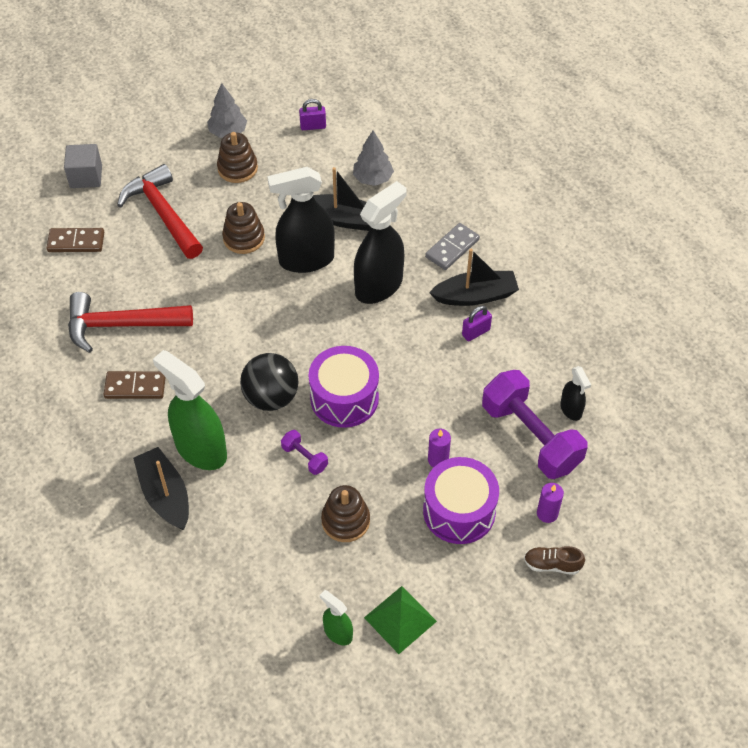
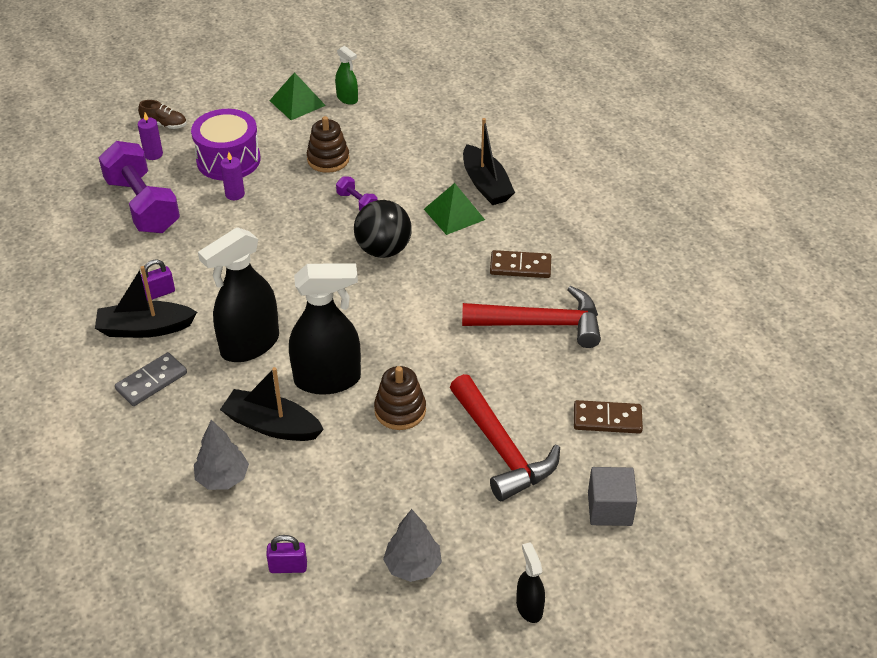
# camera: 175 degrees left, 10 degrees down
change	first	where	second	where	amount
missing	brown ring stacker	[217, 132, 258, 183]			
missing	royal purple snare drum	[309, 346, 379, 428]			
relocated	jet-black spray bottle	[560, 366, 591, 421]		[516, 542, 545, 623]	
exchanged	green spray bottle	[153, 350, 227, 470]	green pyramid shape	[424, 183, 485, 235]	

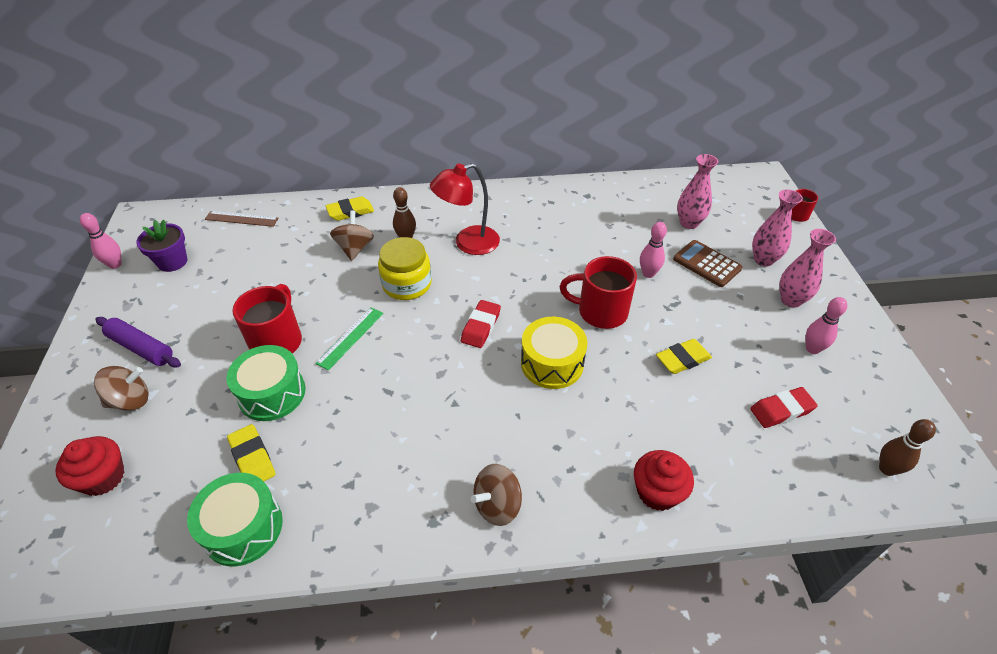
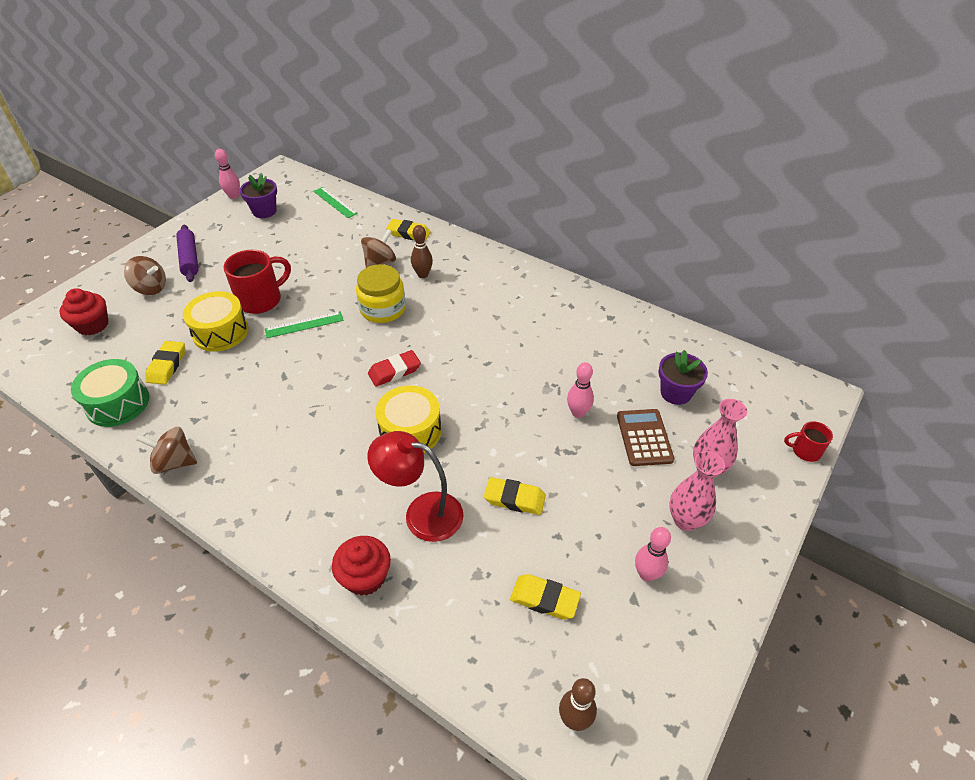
# camera: 40 degrees right, 0 degrees up
change	first	where	second	where	amount
missing	red mug	[560, 256, 637, 329]			
relocated	red lamp	[430, 163, 500, 255]		[367, 431, 464, 542]	
relocated	brown spinning top	[471, 464, 522, 526]		[136, 427, 197, 474]	
exchanged	pink vase	[677, 154, 718, 229]	royal purple potted plant	[658, 350, 708, 405]	
colour	brown ruler	[205, 211, 279, 227]	green ruler	[313, 187, 358, 218]	
colour	green snare drum	[226, 345, 306, 421]	yellow snare drum	[183, 291, 249, 352]	
colour	red pencil eraser	[750, 387, 818, 428]	yellow pencil eraser	[510, 574, 581, 620]	

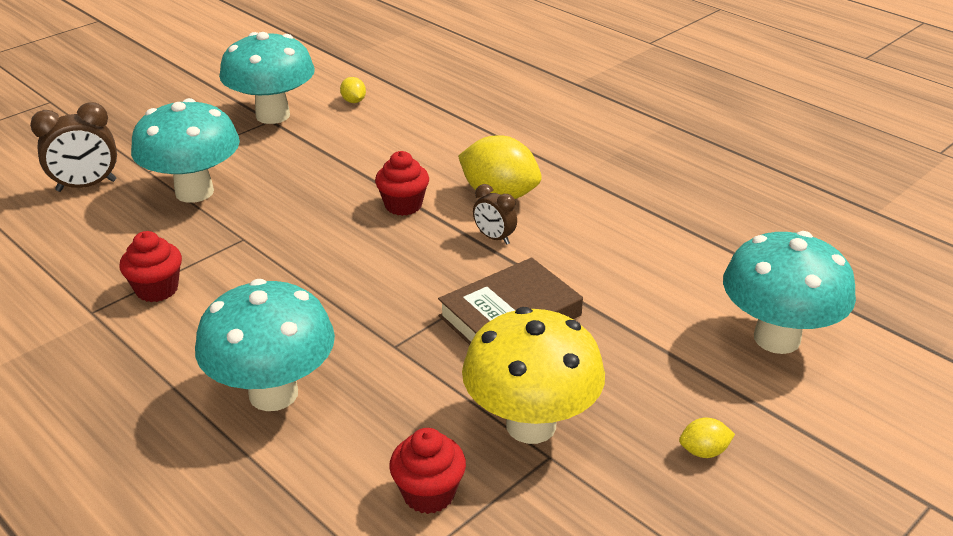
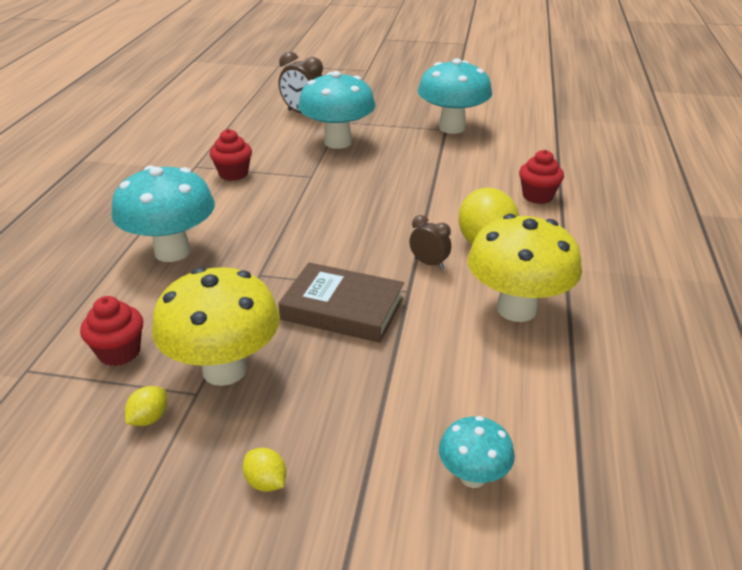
# camera: 55 degrees right, 0 degrees up
change	first	where	second	where	amount
appeared			yellow mushroom	[467, 214, 582, 322]	
relocated	yellow lemon	[340, 77, 366, 103]		[125, 386, 167, 426]	
relocated	red muffin	[375, 151, 429, 216]		[519, 150, 564, 204]	
spun	brown clock	[473, 184, 517, 245]		[409, 215, 451, 269]	120 degrees clockwise
size	teal mushroom	[723, 231, 856, 354]		[439, 416, 515, 488]	x0.52

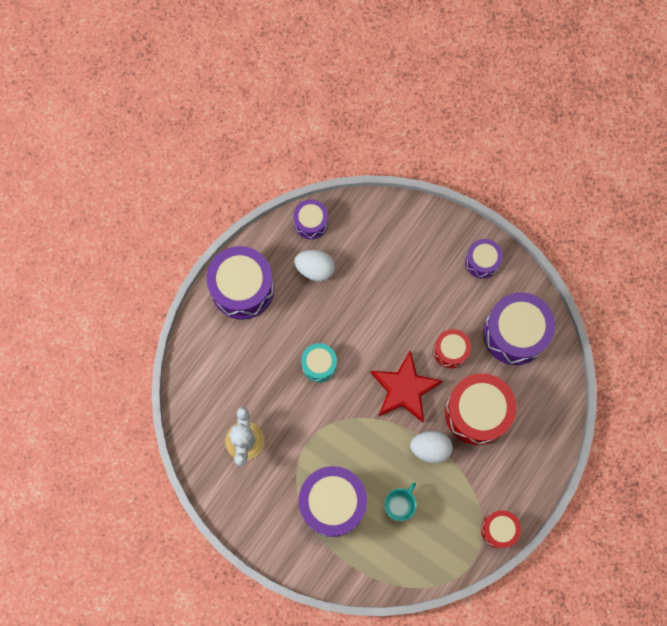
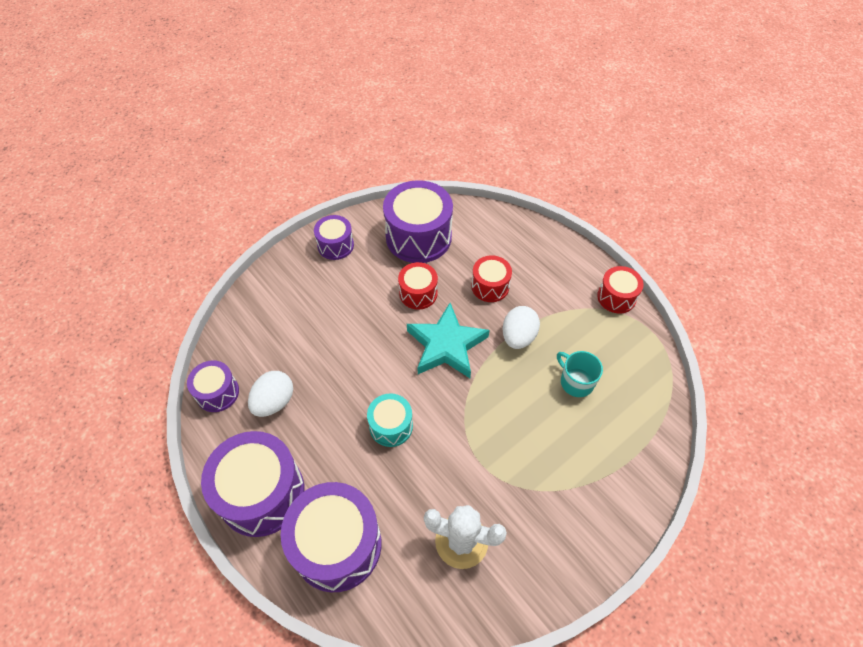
# camera: 75 degrees left, 20 degrees down
change	first	where	second	where	amount
relocated	royal purple snare drum	[299, 466, 367, 537]		[281, 482, 382, 592]	
colour	red star	[370, 351, 443, 422]	teal star	[407, 303, 490, 378]	
size	red snare drum	[445, 373, 517, 445]		[471, 255, 512, 302]	x0.55

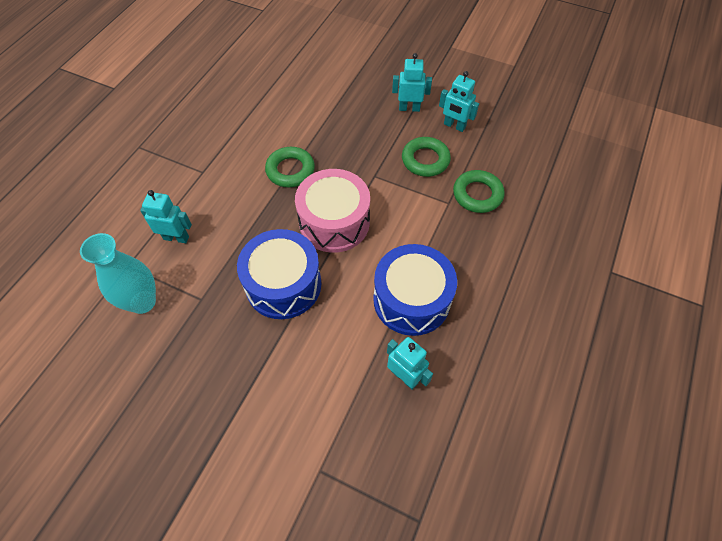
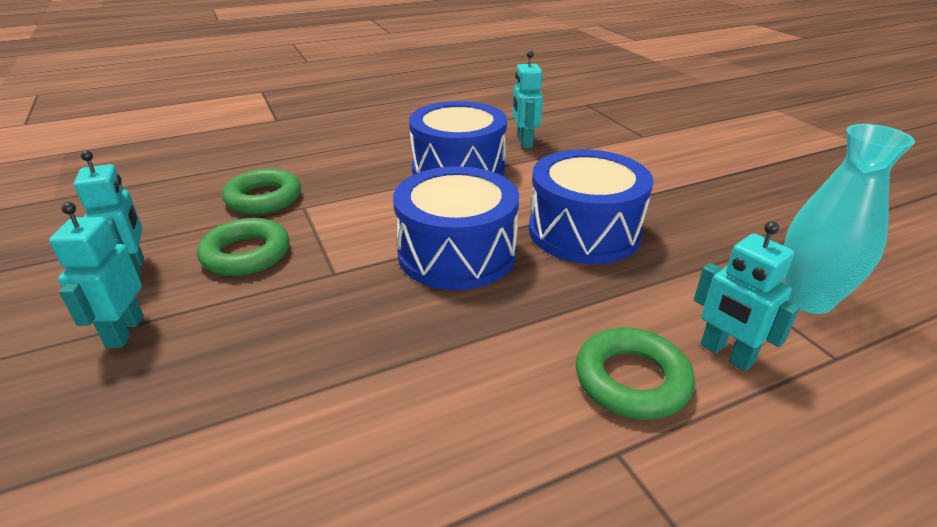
# camera: 140 degrees left, 25 degrees down
change	first	where	second	where	amount
relocated	green hoop	[265, 147, 315, 187]		[576, 328, 695, 420]	
colour	pink snare drum	[295, 169, 370, 253]	royal blue snare drum	[393, 166, 519, 290]	
spun	teal toy robot	[392, 53, 432, 112]		[49, 202, 144, 348]	45 degrees clockwise

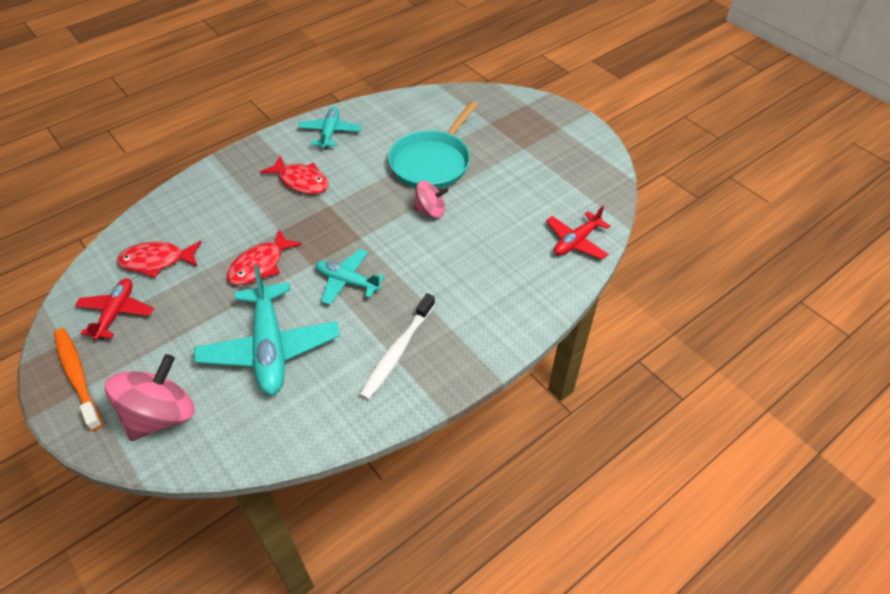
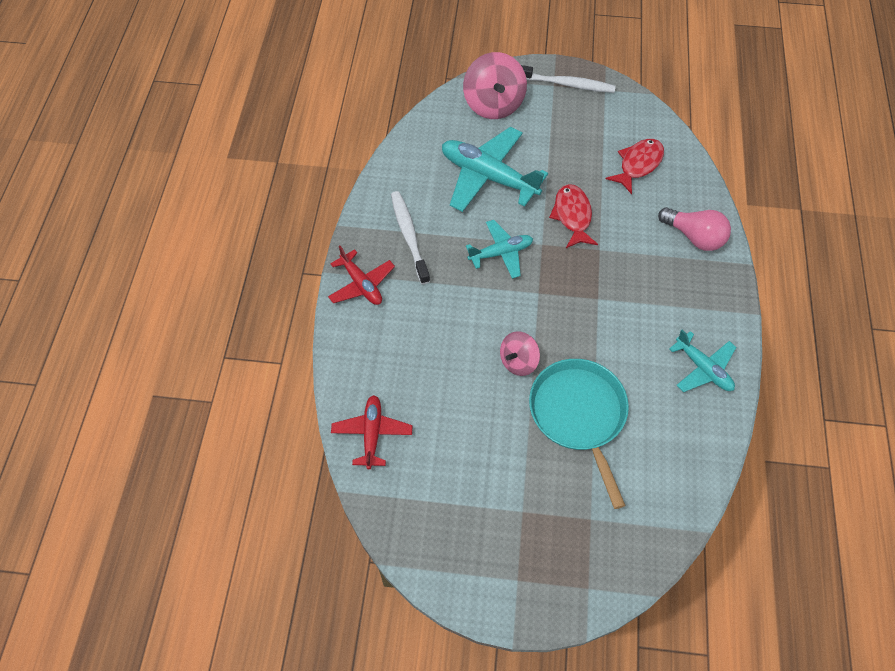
# camera: 135 degrees right, 10 degrees up
change	first	where	second	where	amount
missing	red fish	[260, 156, 329, 194]			
appeared			pink light bulb	[658, 207, 731, 251]	
relocated	red plane	[75, 279, 154, 340]		[328, 246, 395, 305]	
colour	orange toothbrush	[54, 328, 103, 431]	white toothbrush	[521, 65, 616, 93]	

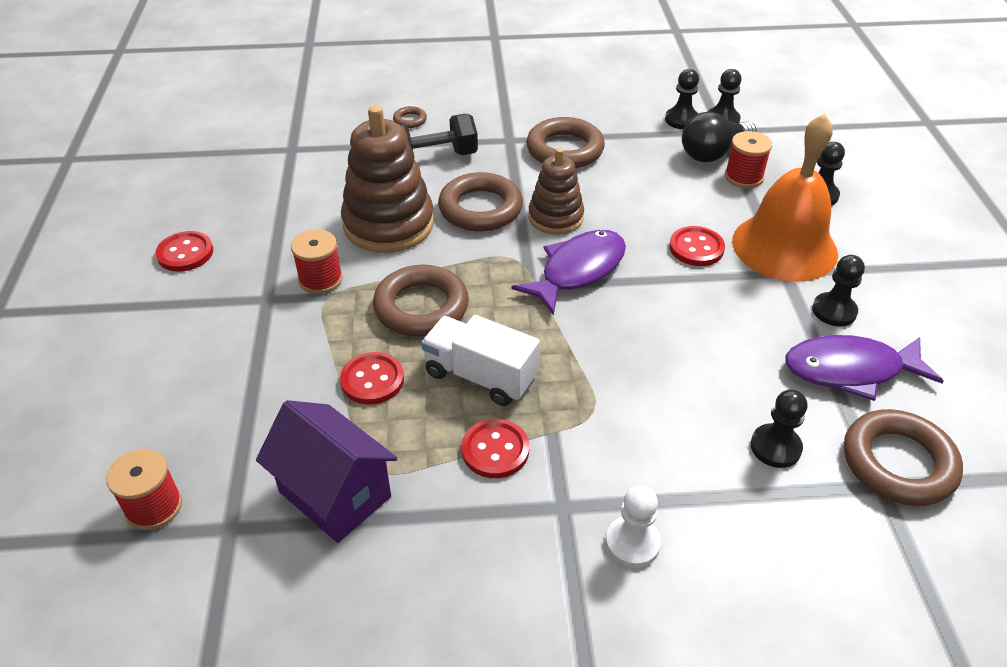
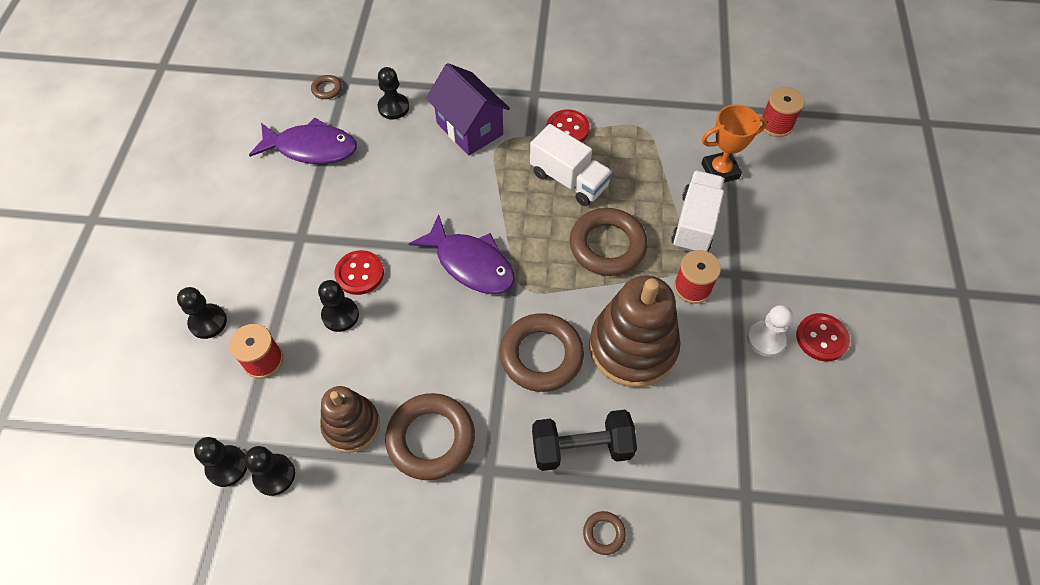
# camera: 170 degrees left, 15 degrees up
change	first	where	second	where	amount
missing	red button	[340, 352, 404, 405]			
missing	jet-black light bulb	[682, 112, 757, 162]			
missing	orange hand bell	[732, 113, 838, 282]			
appeared			white truck	[671, 170, 725, 252]	
appeared			orange prize cup	[701, 104, 767, 183]	
relocated	royal purple toy house	[256, 400, 397, 543]		[426, 63, 510, 155]	
relocated	brown ring stacker	[528, 148, 584, 235]		[320, 386, 380, 453]	
relocated	white chess pawn	[606, 485, 661, 568]		[747, 305, 793, 357]	
relocated	jet-black chess pawn	[812, 255, 865, 326]		[318, 280, 359, 332]	
spun	royal purple fish	[512, 230, 626, 316]		[408, 214, 515, 294]	105 degrees counterclockwise
size	brown hoop	[844, 409, 963, 506]		[311, 75, 342, 99]	x0.45

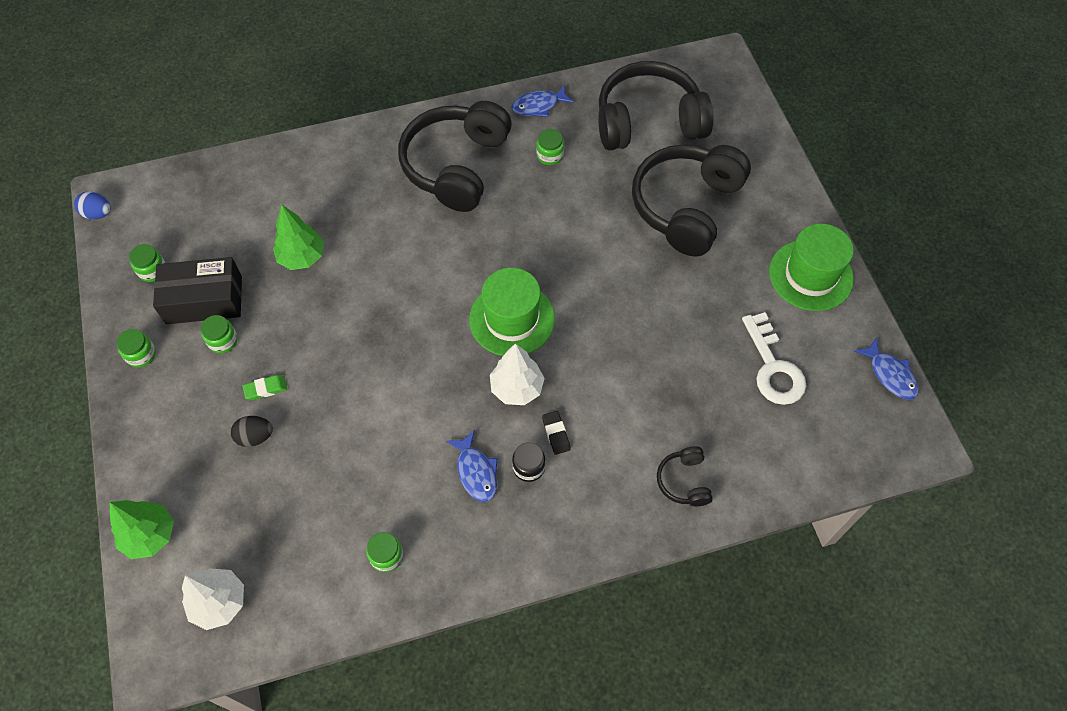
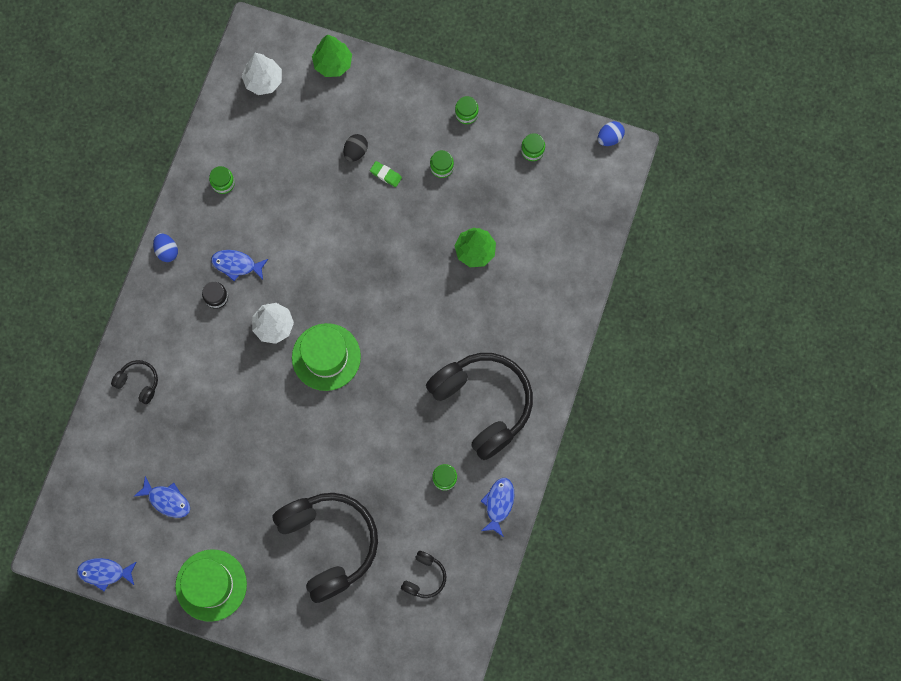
# camera: 125 degrees right, 15 degrees up
change	first	where	second	where	amount
missing	jet-black package	[153, 257, 242, 324]			
missing	jet-black pencil eraser	[542, 411, 571, 455]			
appeared			royal blue toy egg	[153, 233, 178, 262]	
exchanged	white door key	[742, 312, 806, 405]	royal blue fish	[133, 476, 190, 518]	
spun	green pencil eraser	[243, 375, 287, 400]		[370, 161, 402, 187]	75 degrees counterclockwise
size	jet-black headset	[598, 61, 714, 151]		[401, 551, 446, 598]	x0.43

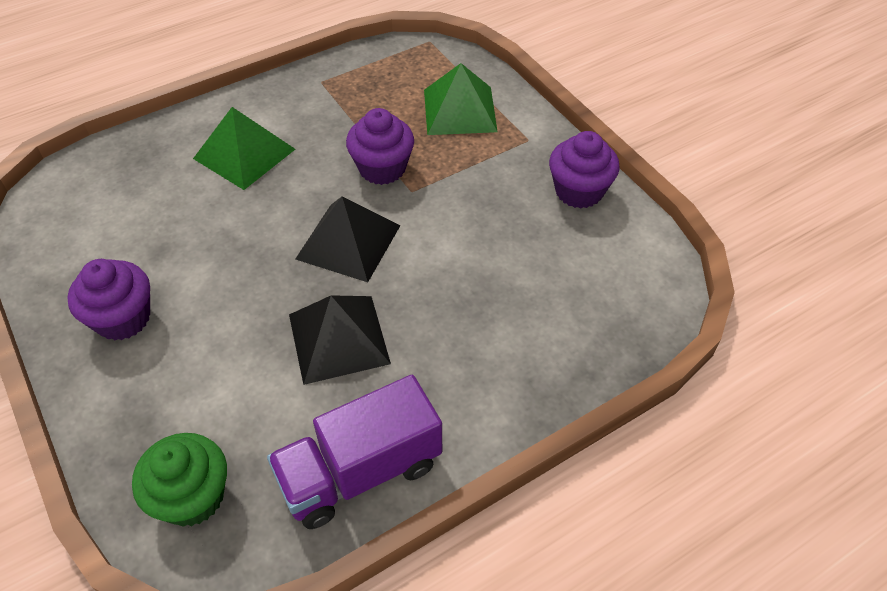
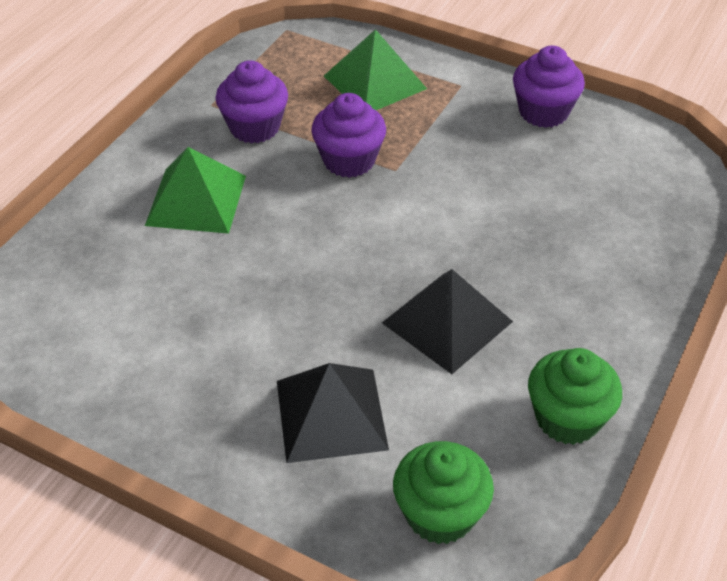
# camera: 30 degrees left, 5 degrees down
change	first	where	second	where	amount
relocated	royal purple muffin	[67, 259, 150, 341]		[216, 60, 288, 144]	
relocated	jet-black pyramid shape	[296, 196, 400, 282]		[277, 363, 389, 463]	
exchanged	royal purple truck	[267, 375, 442, 529]	green muffin	[528, 348, 622, 445]	

